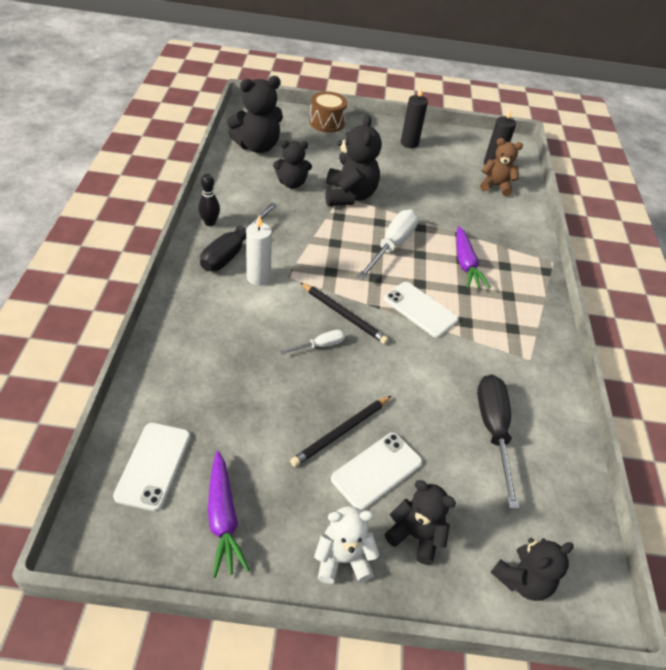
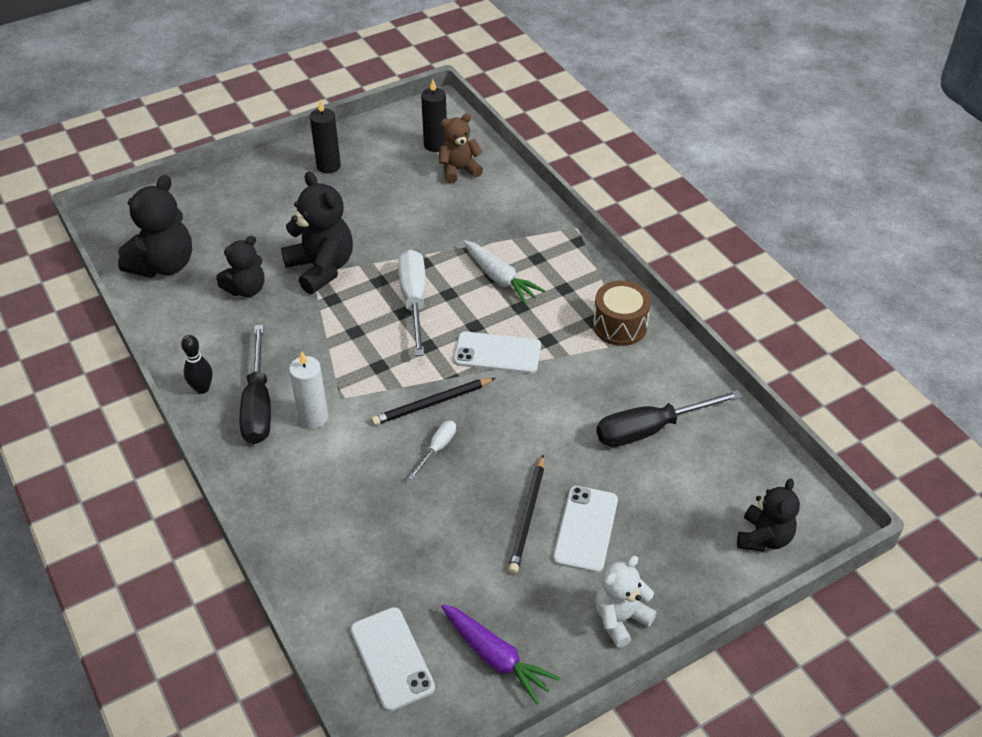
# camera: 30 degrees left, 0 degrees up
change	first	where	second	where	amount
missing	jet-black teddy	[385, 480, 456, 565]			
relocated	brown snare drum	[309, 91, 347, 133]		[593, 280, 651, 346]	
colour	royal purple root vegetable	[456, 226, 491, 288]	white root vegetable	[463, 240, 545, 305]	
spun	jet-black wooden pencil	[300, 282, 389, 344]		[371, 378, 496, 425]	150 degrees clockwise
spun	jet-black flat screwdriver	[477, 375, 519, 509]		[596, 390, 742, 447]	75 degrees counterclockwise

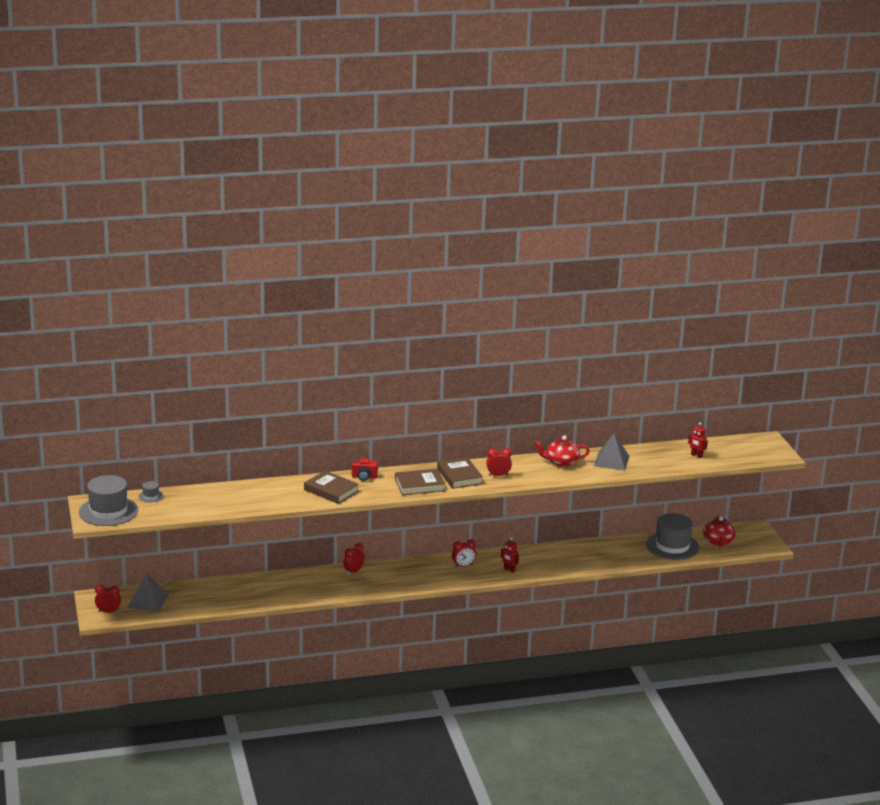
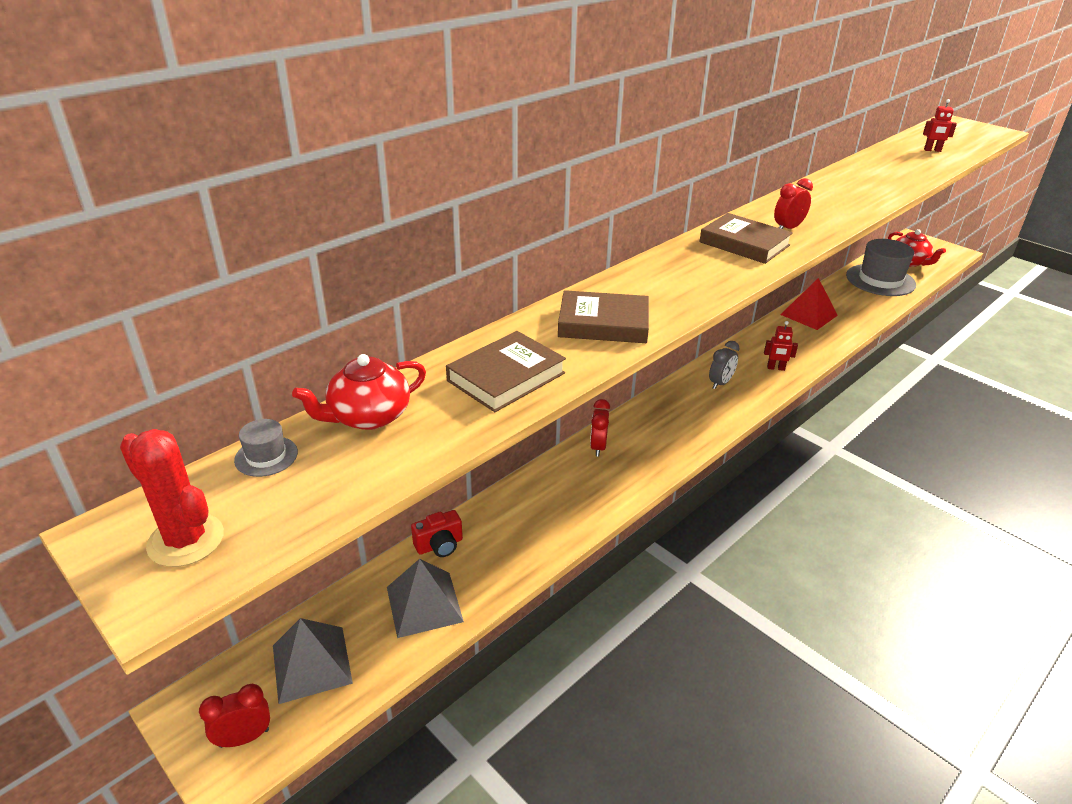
# camera: 30 degrees left, 10 degrees up
change	first	where	second	where	amount
appeared			red pyramid shape	[780, 278, 838, 330]	
relocated	red camera	[352, 458, 378, 481]		[411, 510, 463, 557]	
relocated	brown book	[395, 469, 445, 495]		[446, 331, 566, 412]	
relocated	red china teapot	[534, 435, 590, 467]		[292, 354, 426, 430]	
relocated	ash-grey pyramid shape	[594, 433, 629, 470]		[387, 559, 464, 638]	
exchanged	ash-grey hat	[79, 475, 138, 526]	red prickly plant	[120, 429, 224, 567]	
colour	red clock	[452, 539, 476, 568]	ash-grey clock	[709, 341, 740, 389]	

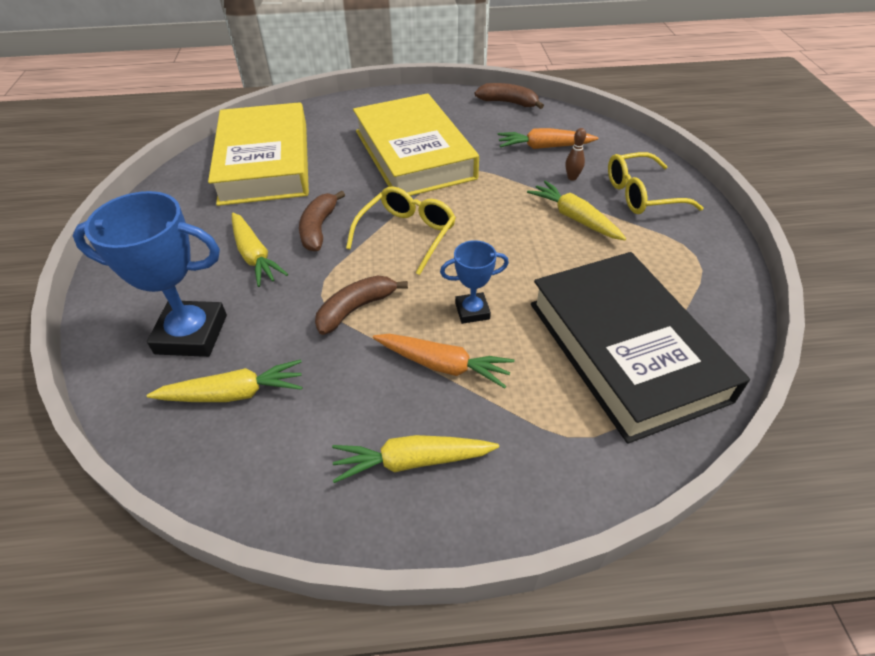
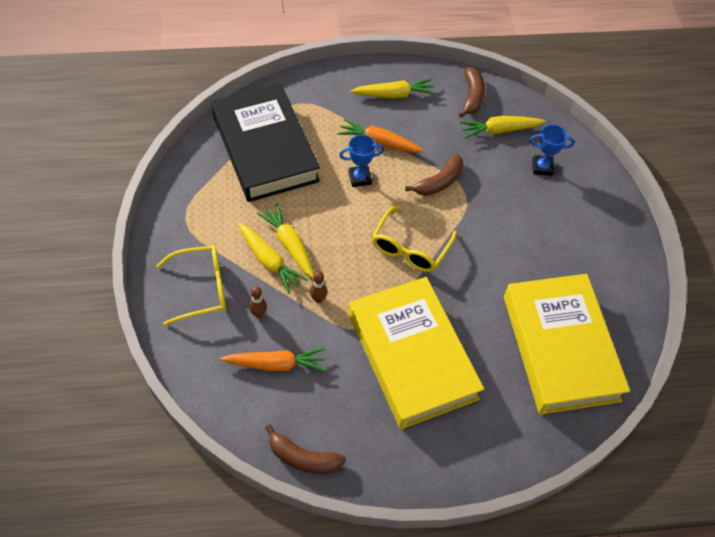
# camera: 175 degrees right, 10 degrees up
change	first	where	second	where	amount
appeared			brown skittle	[310, 271, 327, 303]	
relocated	yellow root vegetable	[232, 213, 288, 287]		[257, 203, 314, 279]	
relocated	brown banana	[299, 191, 345, 252]		[459, 67, 485, 118]	
size	royal blue prize cup	[72, 191, 227, 357]		[529, 124, 575, 176]	x0.54

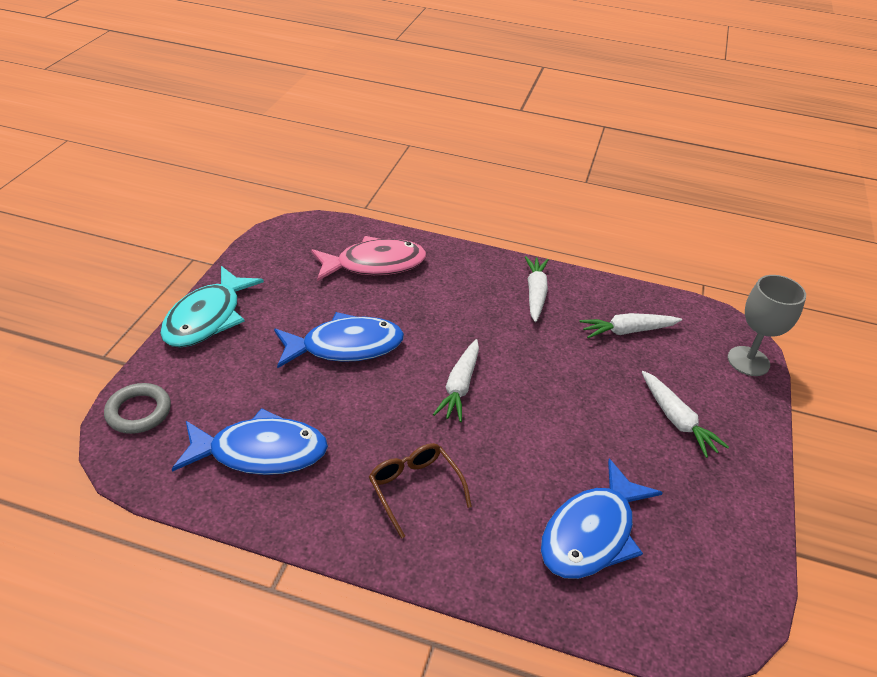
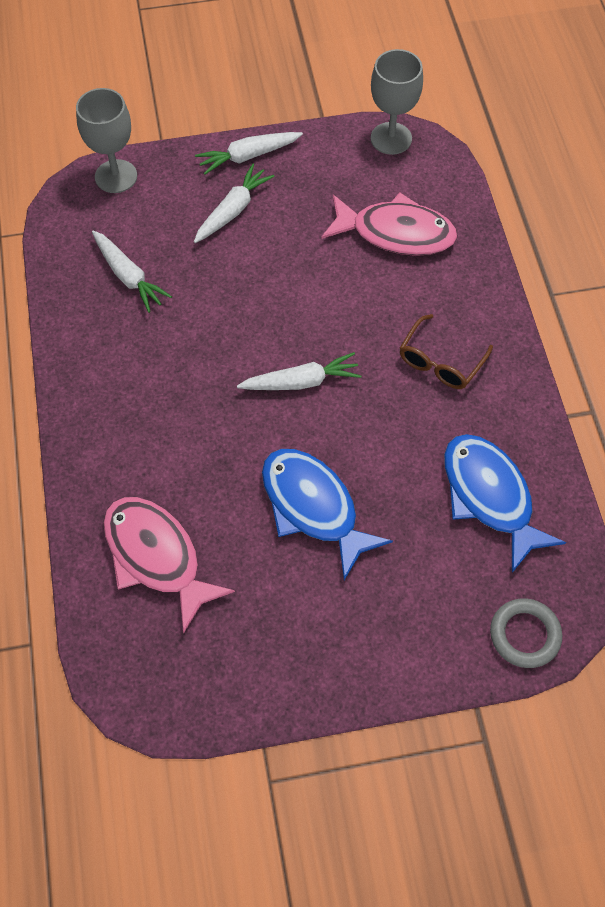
# camera: 115 degrees left, 20 degrees up
change	first	where	second	where	amount
missing	teal fish	[160, 266, 264, 347]			
appeared			ash-grey goblet	[371, 49, 423, 155]	
relocated	white root vegetable	[525, 256, 549, 322]		[195, 132, 303, 175]	
colour	royal blue fish	[541, 459, 663, 579]	pink fish	[321, 193, 457, 256]	

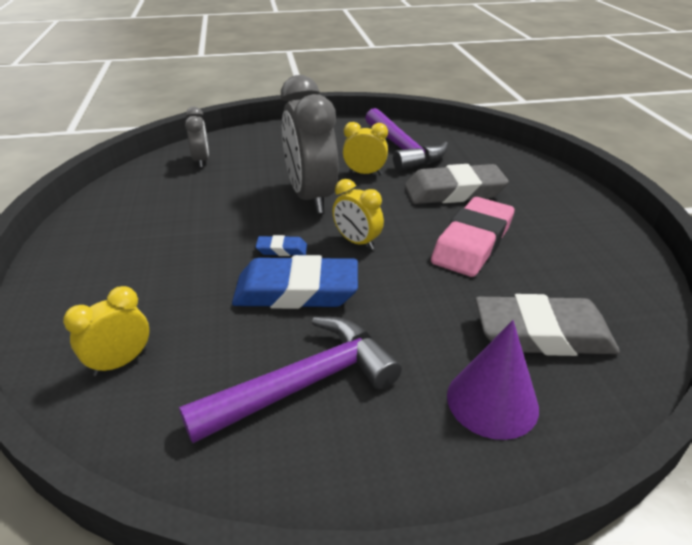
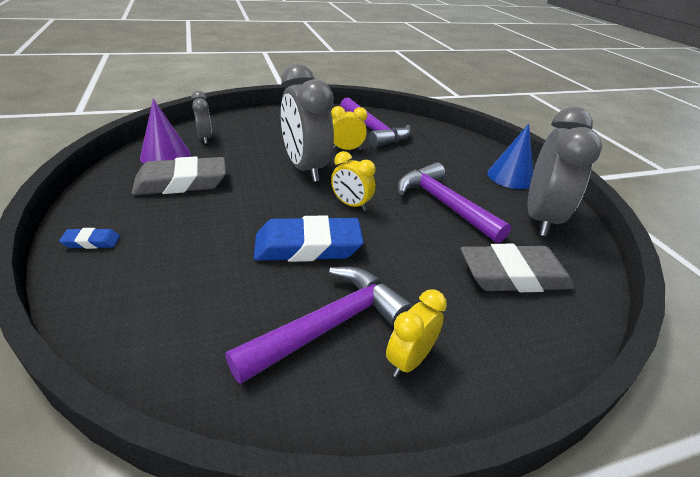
# camera: 10 degrees left, 0 degrees up
change	first	where	second	where	amount
appeared			royal blue solid cone	[487, 124, 533, 189]	
appeared			ash-grey clock	[528, 107, 602, 236]	
relocated	yellow clock	[63, 286, 149, 376]		[386, 289, 447, 377]	
relocated	royal blue pencil eraser	[256, 235, 307, 256]		[59, 228, 120, 249]	
relocated	ash-grey pencil eraser	[404, 164, 509, 204]		[132, 156, 226, 195]	
relocated	royal purple solid cone	[447, 320, 539, 440]		[140, 99, 191, 164]	
exchanged	pink pencil eraser	[431, 197, 515, 277]	royal purple carpenter's hammer	[398, 162, 511, 243]	

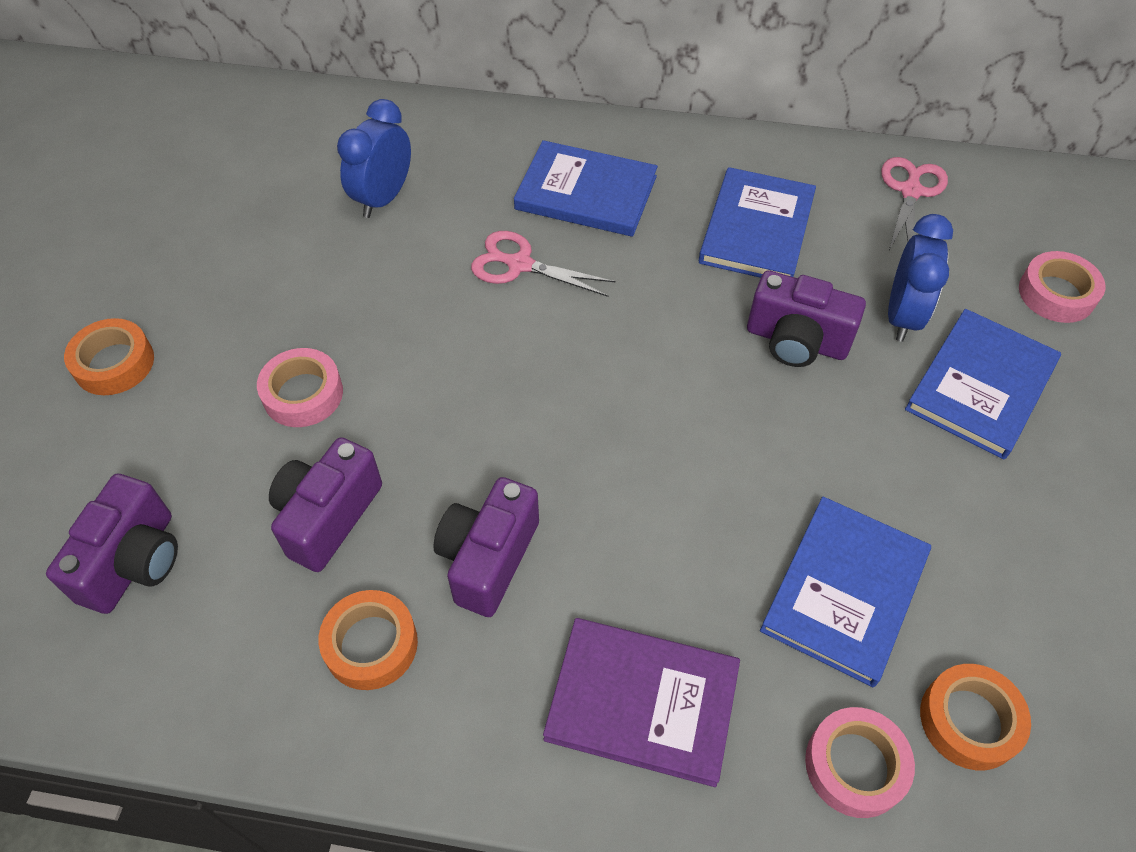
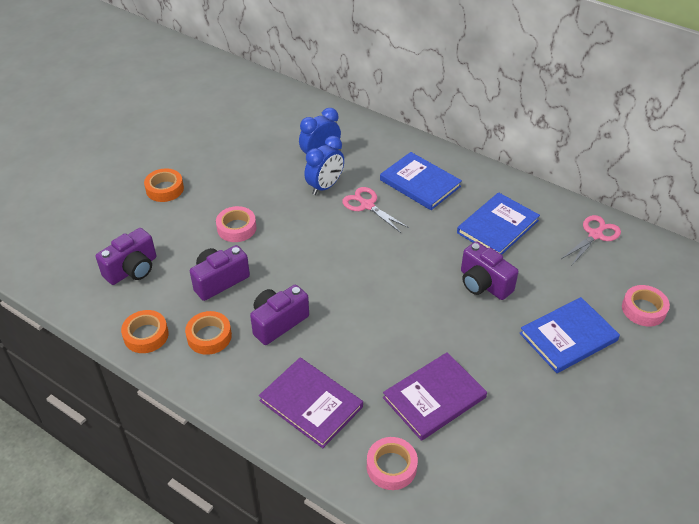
# camera: 25 degrees right, 10 degrees down
change	first	where	second	where	amount
relocated	royal blue clock	[888, 214, 953, 342]		[304, 136, 344, 195]	
relocated	orange sticky tape	[920, 664, 1031, 770]		[121, 310, 169, 353]	
colour	royal blue book	[760, 497, 931, 687]	royal purple book	[383, 352, 487, 441]	

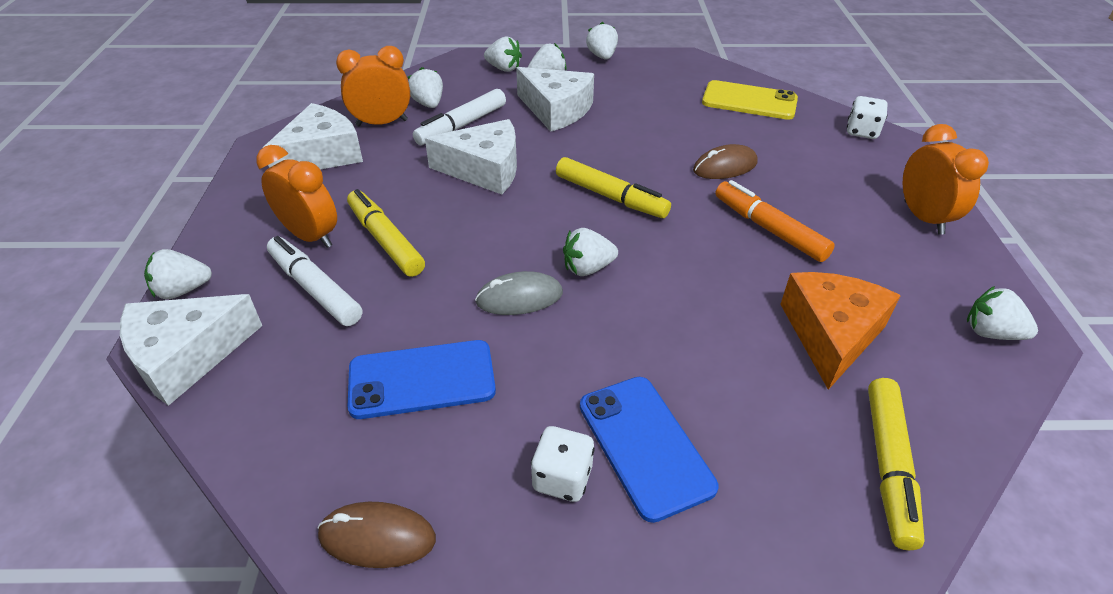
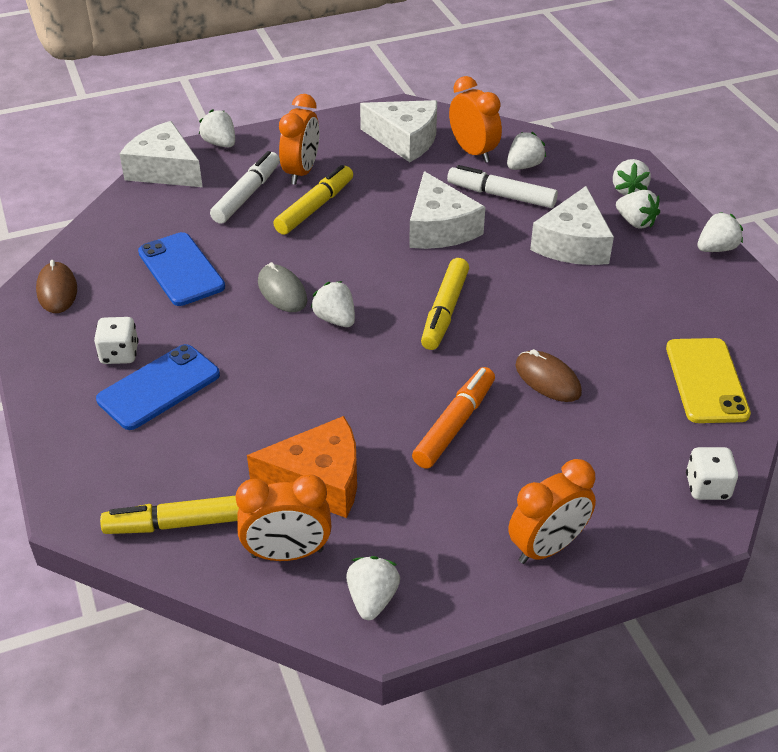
# camera: 70 degrees right, 0 degrees up
change	first	where	second	where	amount
appeared			orange clock	[236, 474, 332, 561]	

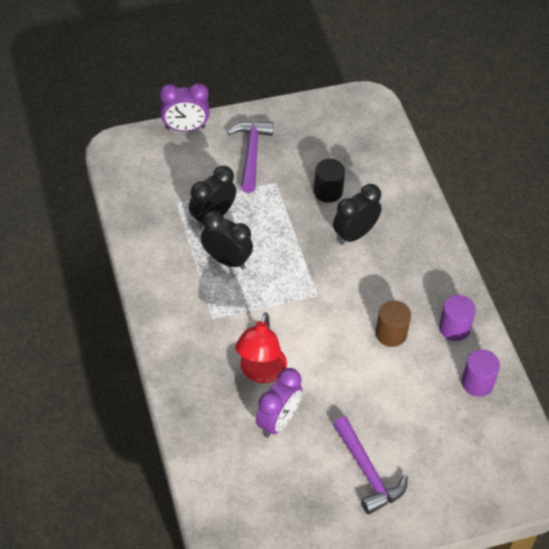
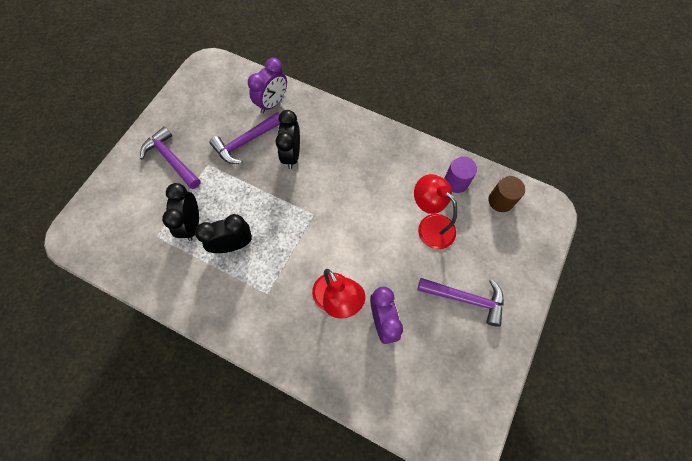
# camera: 45 degrees left, 15 degrees up
change	first	where	second	where	amount
missing	royal purple cylinder shape	[439, 295, 476, 341]			
appeared			red lamp	[414, 174, 458, 249]	
relocated	royal purple clock	[160, 83, 209, 131]		[248, 58, 287, 113]	
relocated	brown cylinder shape	[376, 300, 411, 347]		[488, 176, 525, 212]	
exchanged	jet-black cylinder shape	[314, 159, 345, 203]	royal purple carpenter's hammer	[210, 112, 280, 164]	

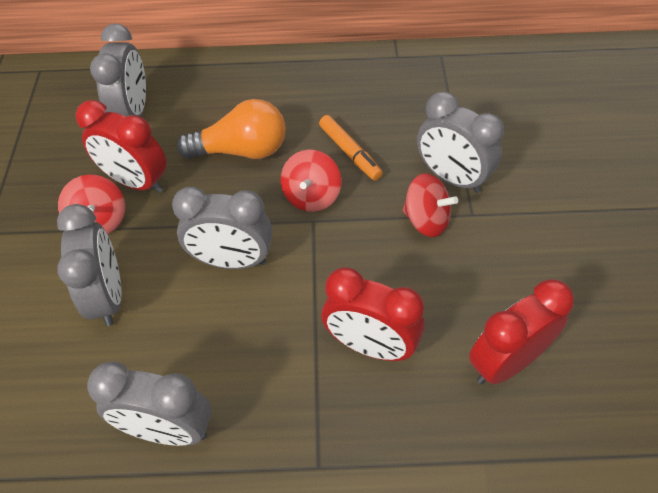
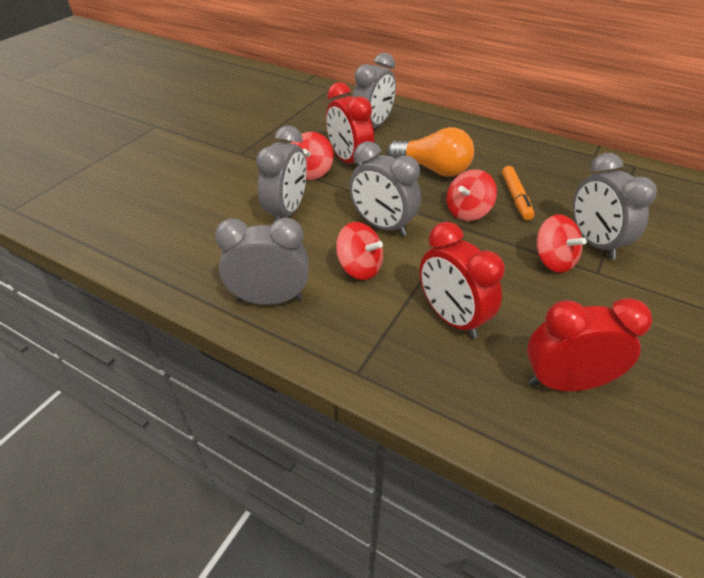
# camera: 30 degrees right, 10 degrees down
change	first	where	second	where	amount
appeared			red spinning top	[336, 222, 383, 280]	
spun	ash-grey clock	[87, 361, 212, 446]		[215, 217, 309, 305]	135 degrees clockwise

